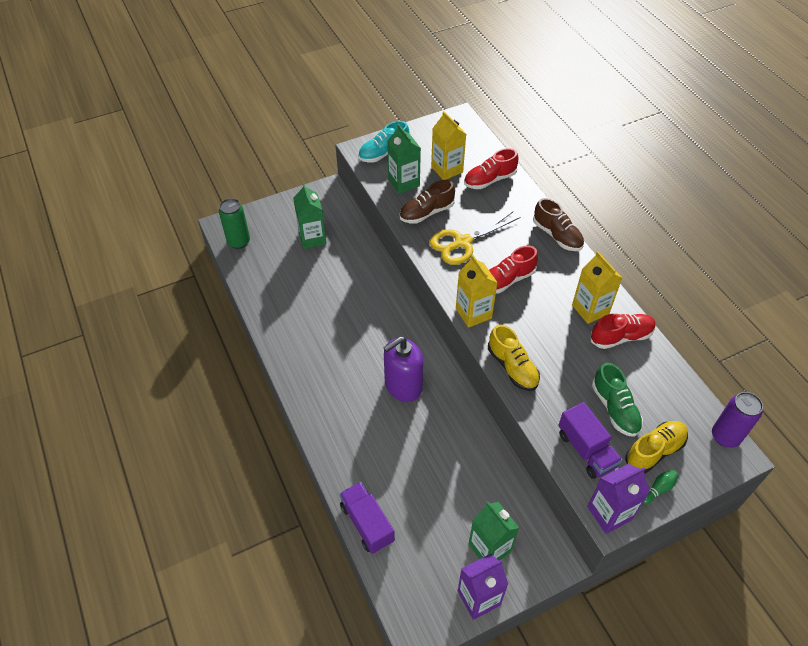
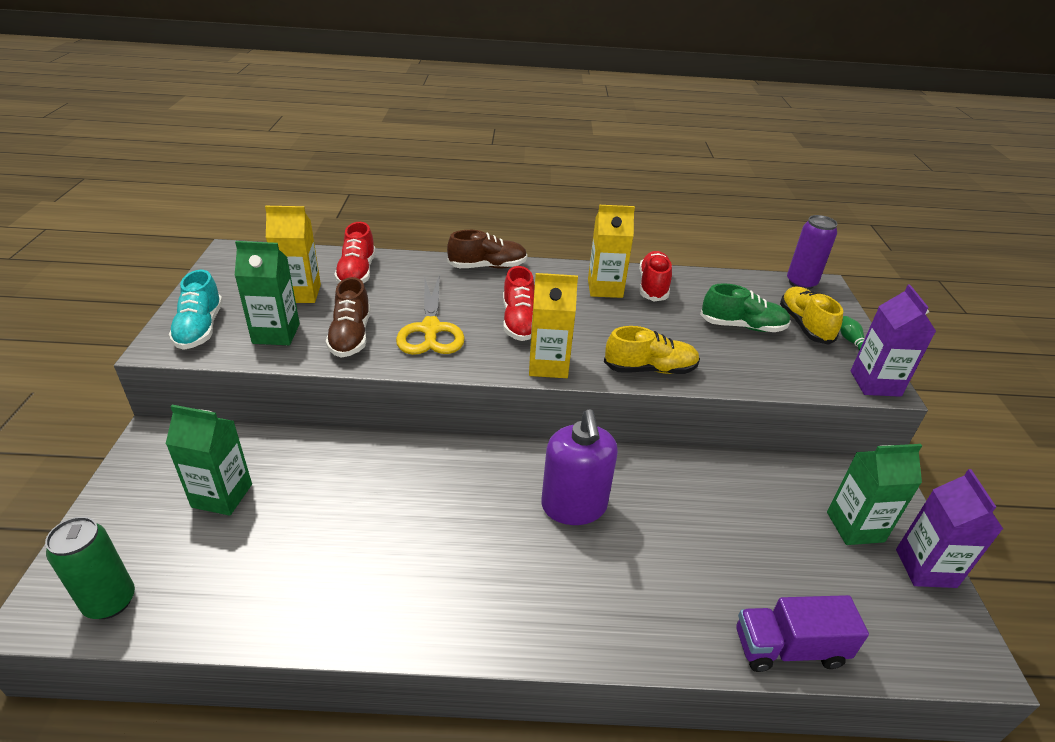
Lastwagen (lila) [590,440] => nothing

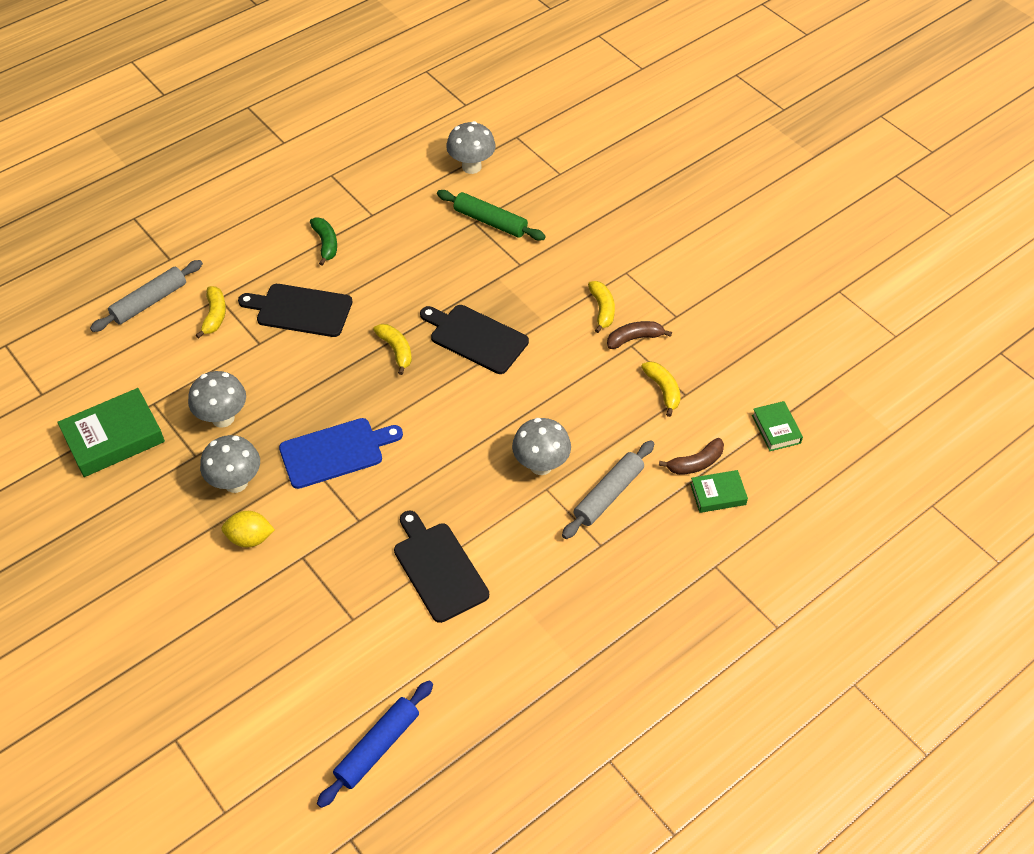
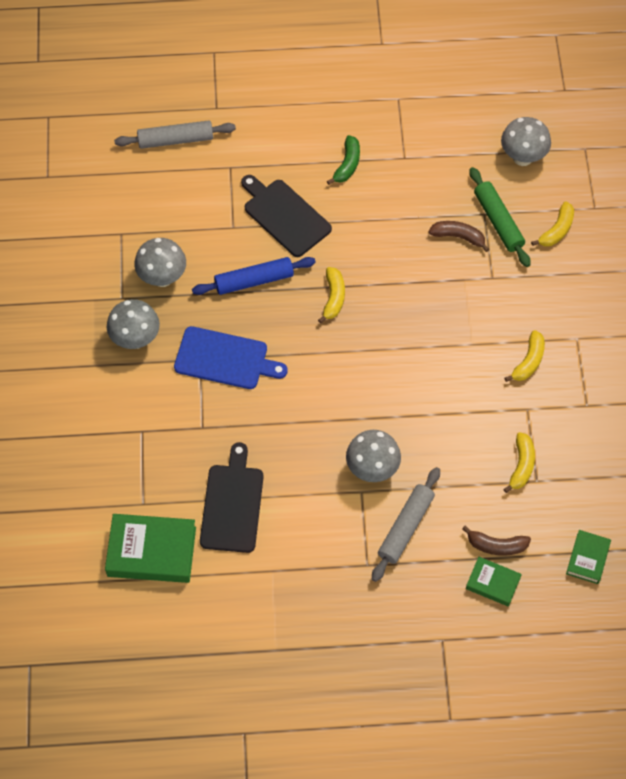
Buch (grün) [111,432] => Buch (grün) [150,548], relocated
Banane (gelb) [211,312] => Banane (gelb) [552,224], relocated
Zitrone (gelb) [248,529] => nothing
Nudelholz (blau) [375,744] => Nudelholz (blau) [254,276], relocated
Schneidebrett (schwarz) [474,339] => nothing
Nudelholz (grau) [608,489] => Nudelholz (grau) [406,524], 45 degrees counterclockwise
Banane (braun) [639,335] => Banane (braun) [459,236], relocated

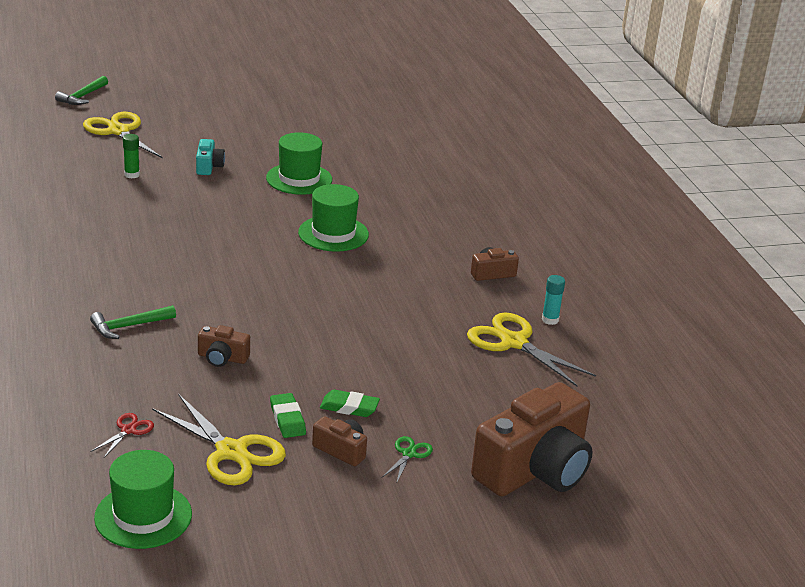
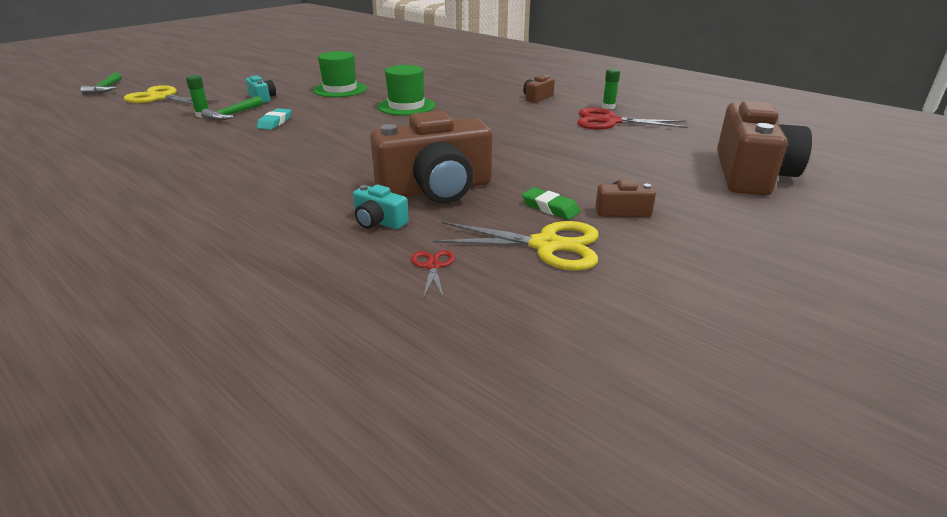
Hammer (grün) [133,322] => Hammer (grün) [232,108], relocated
Hut (grün) [143,499] => nothing
Kamera (braun) [224,346] => Kamera (braun) [431,157], x2.29
Radiergummi (grün) [350,403] => nothing
Schere (grün) [407,460] => nothing
Schere (gelb) [531,349] => Schere (rot) [632,119]
Klebestift (türkis) [553,300] => Klebestift (grün) [611,88]
nothing => Radiergummi (türkis) [274,119]
nothing => Kamera (türkis) [381,207]

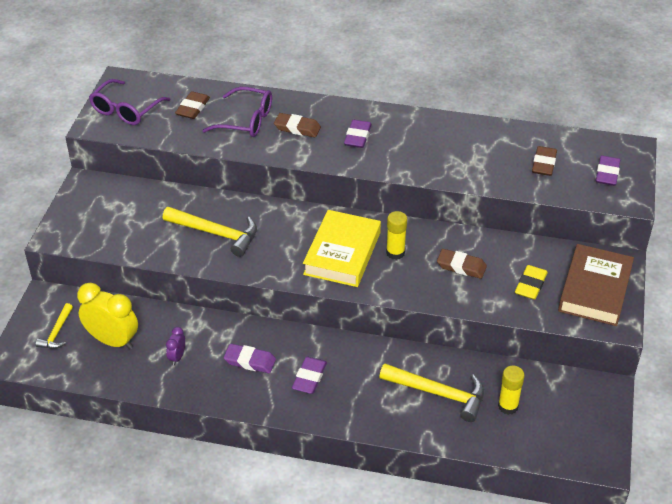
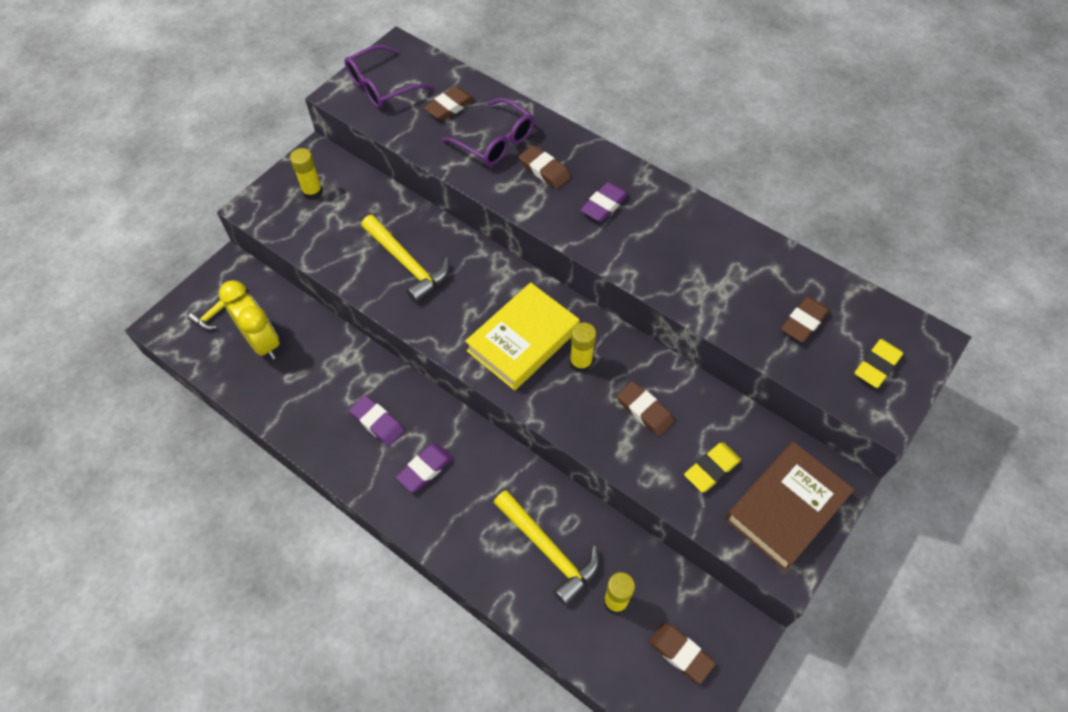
Wecker (lila) [175,346] => nothing
Radiergummi (lila) [608,171] => Radiergummi (gelb) [879,363]
nothing => Klebestift (gelb) [306,174]
nothing => Radiergummi (braun) [682,653]

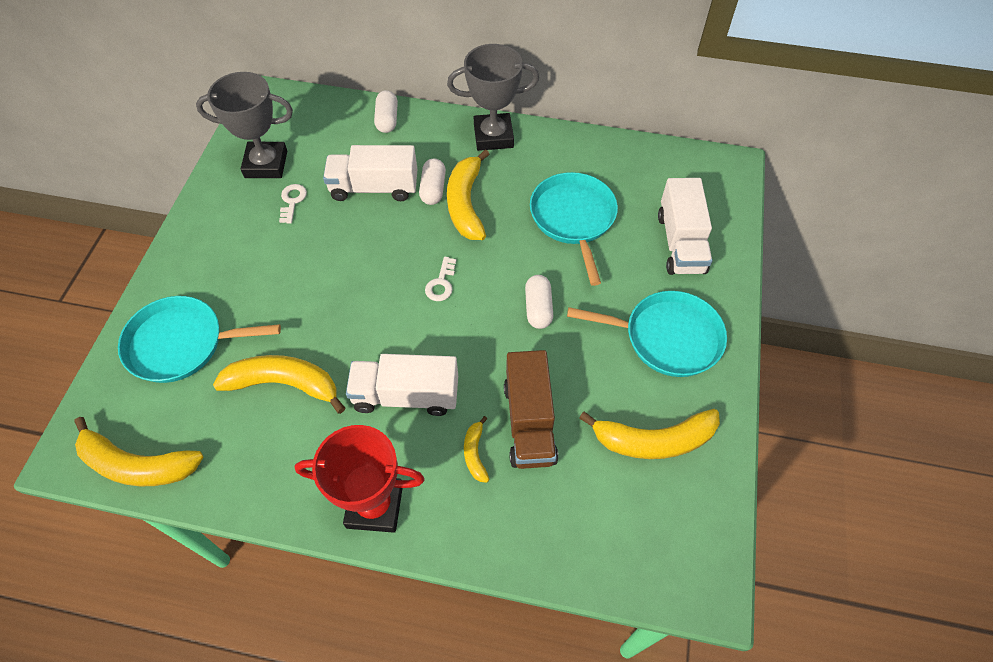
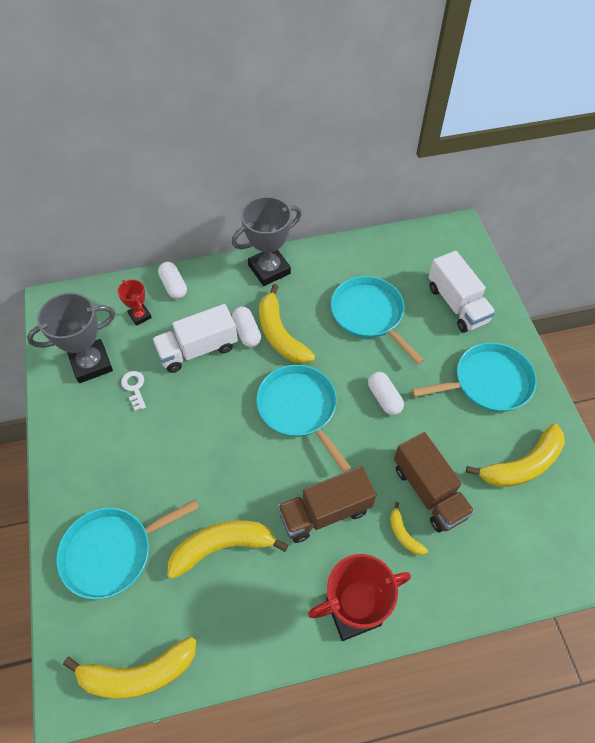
Lastwagen (weiß) [402,385] => Lastwagen (braun) [327,504]
Schlüssel (weiß) [440,279] => Pfanne (türkis) [303,419]
nothing => Pokal (rot) [134,302]

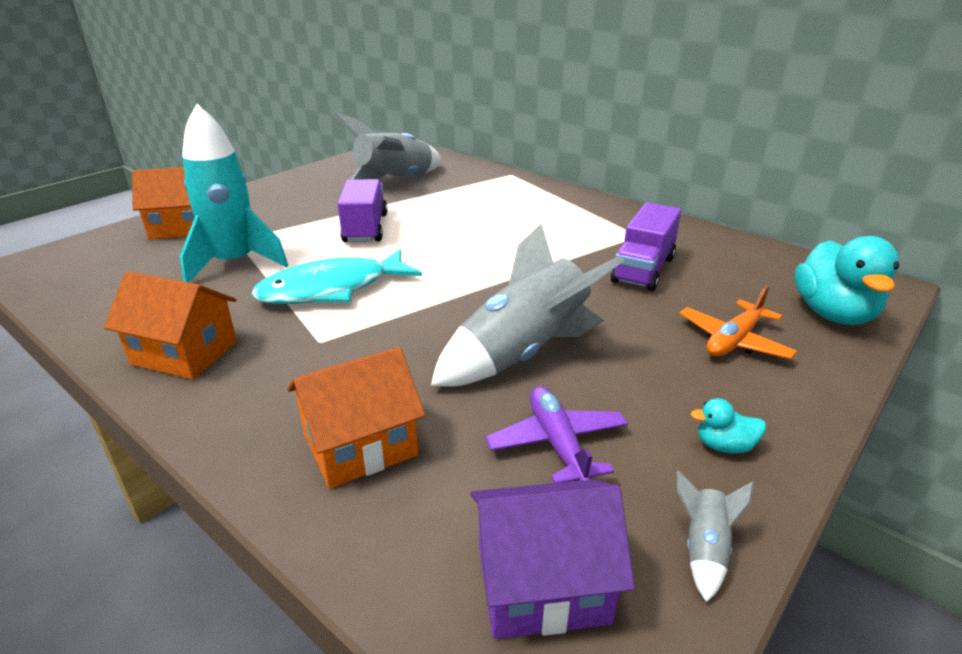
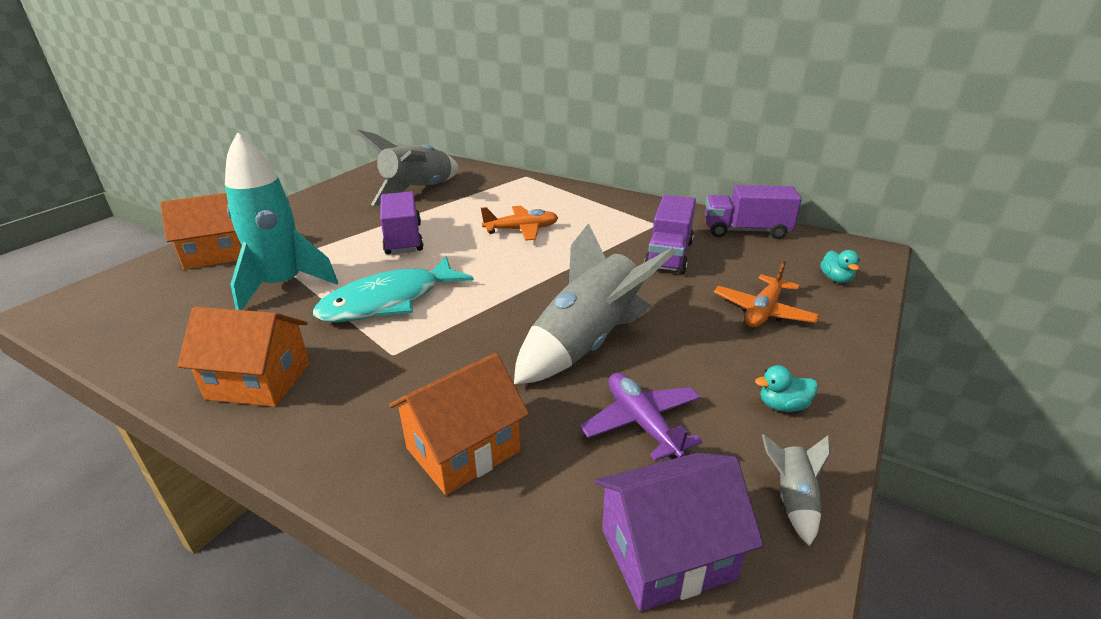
Ente (türkis) [847,280] => Ente (türkis) [840,266], x0.45
nothing => Flugzeug (orange) [519,223]
nothing => Lastwagen (lila) [753,212]

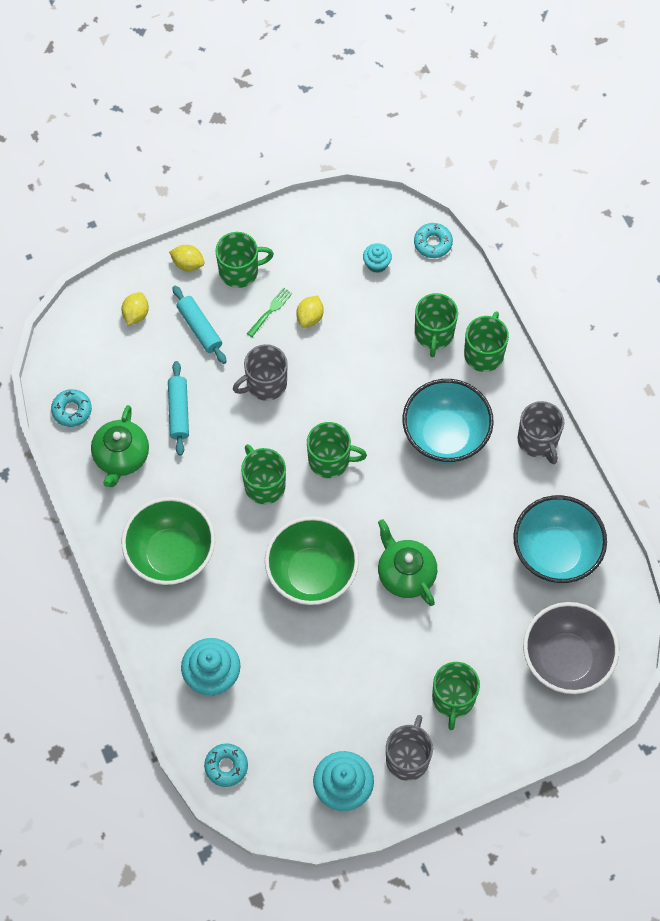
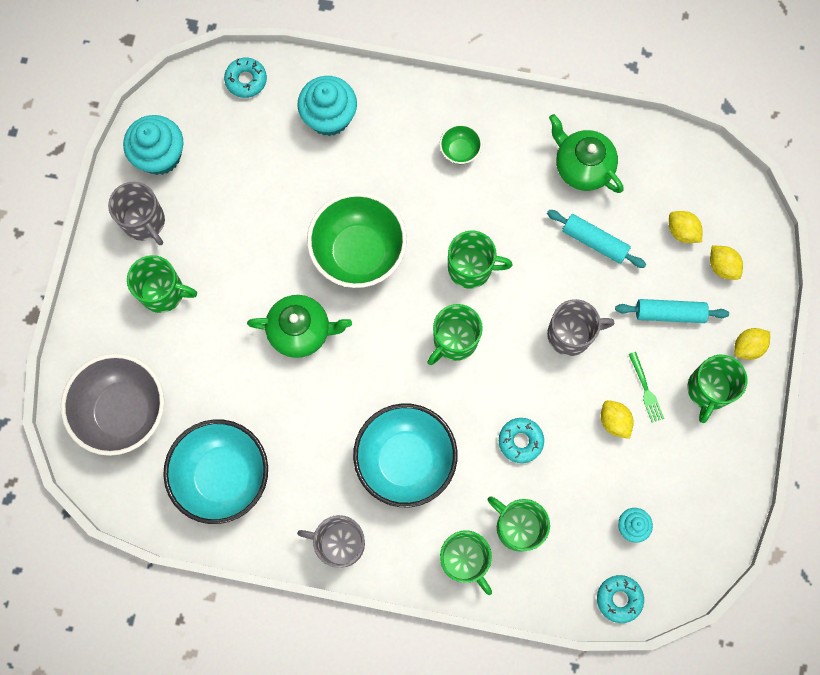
Donut (türkis) [71,408] => Donut (türkis) [521,440], relocated
Schüssel (grün) [168,541] => Schüssel (grün) [461,144], x0.44
Tasse (grau) [260,372] => Tasse (grau) [580,327], 75 degrees clockwise
Tasse (grün) [456,696] => Tasse (grün) [162,284], 150 degrees clockwise
nothing => Zitrone (gelb) [685,227]

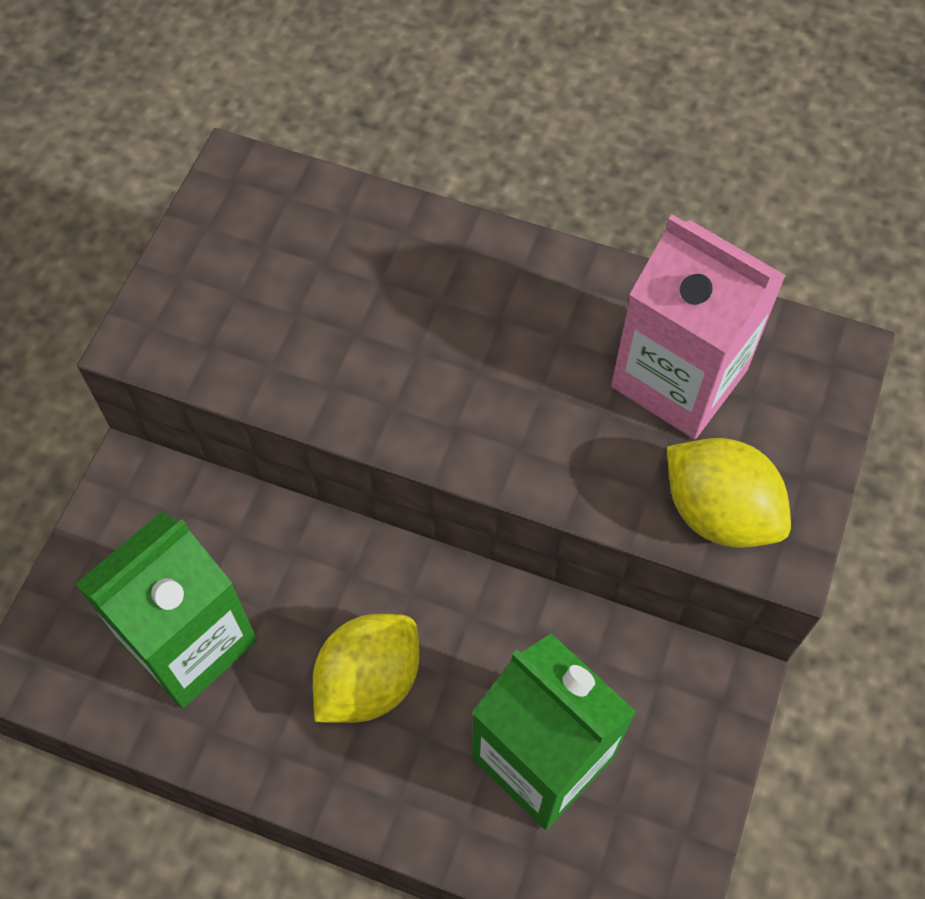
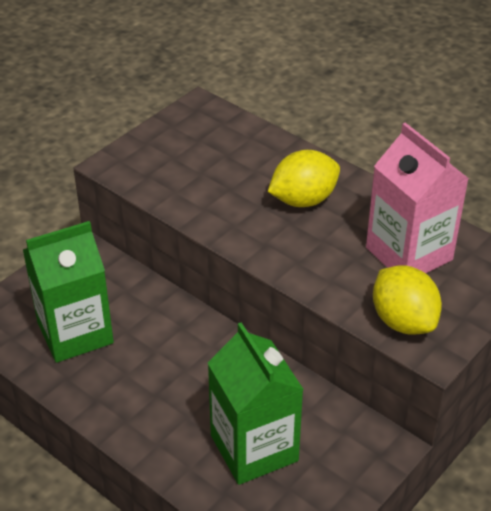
Zitrone (gelb) [366,668] => Zitrone (gelb) [304,178], relocated

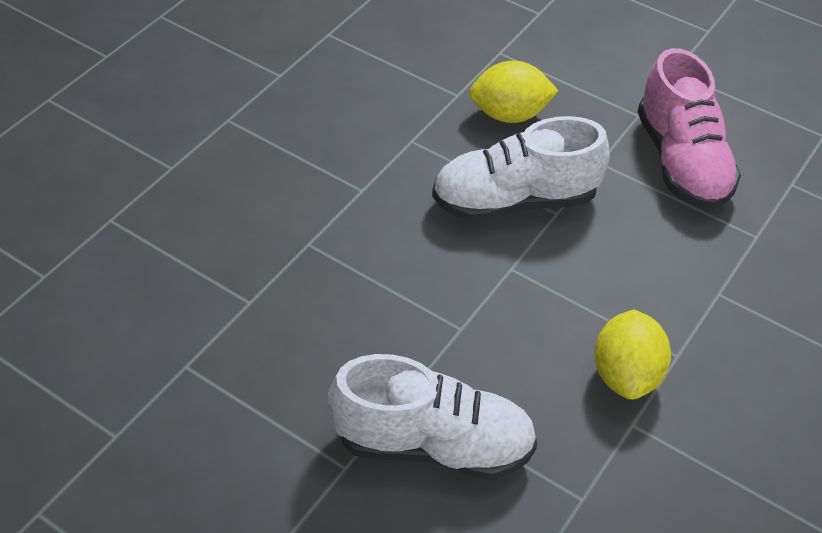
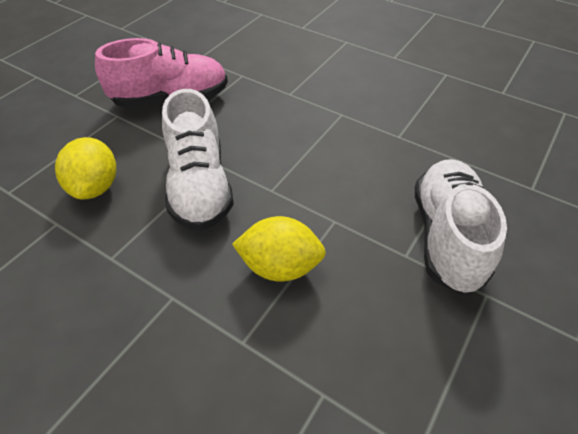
Zitrone (gelb) [632,355] => Zitrone (gelb) [279,249], relocated

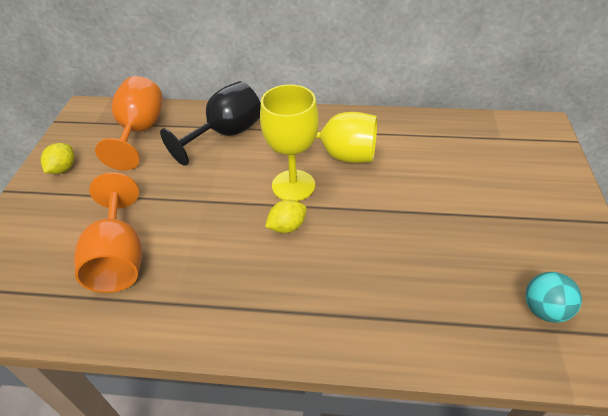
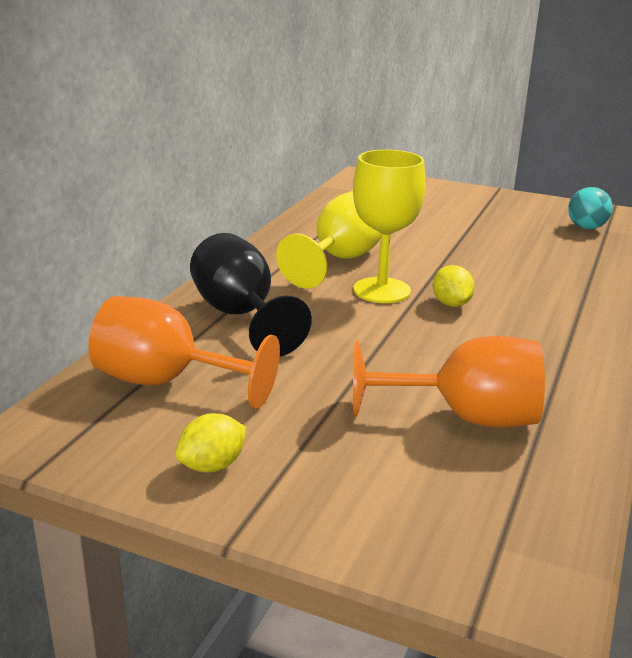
Zitrone (gelb) [58,158] => Zitrone (gelb) [210,443], 75 degrees counterclockwise

